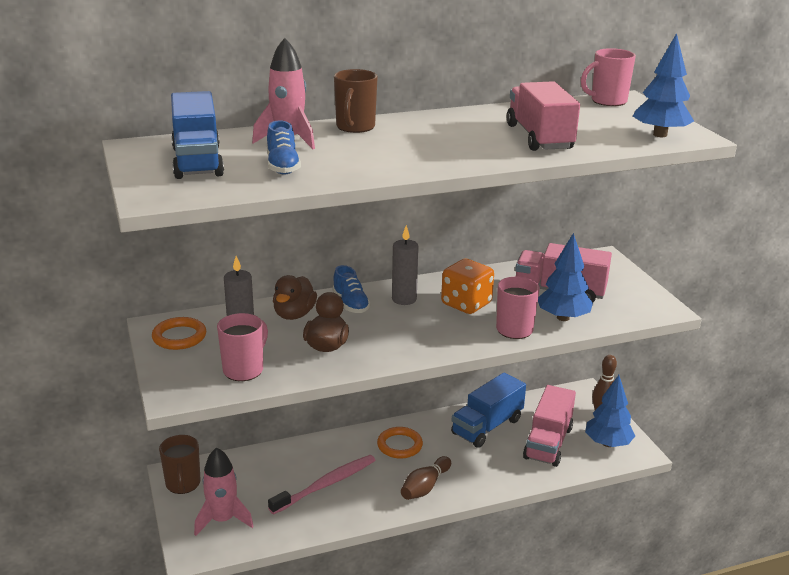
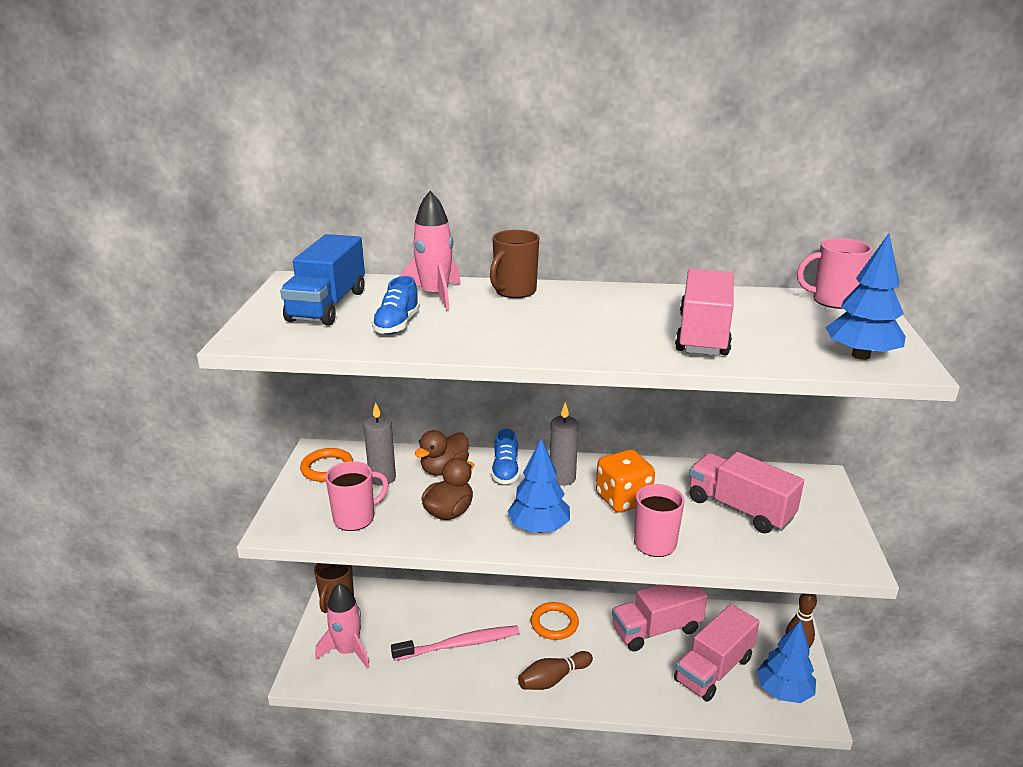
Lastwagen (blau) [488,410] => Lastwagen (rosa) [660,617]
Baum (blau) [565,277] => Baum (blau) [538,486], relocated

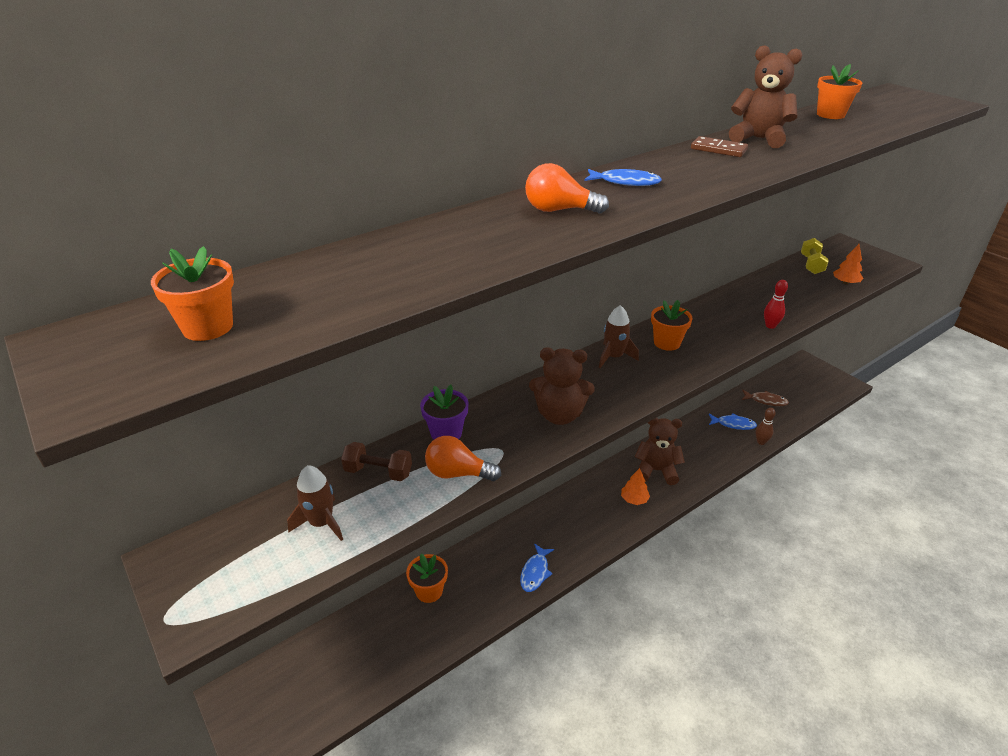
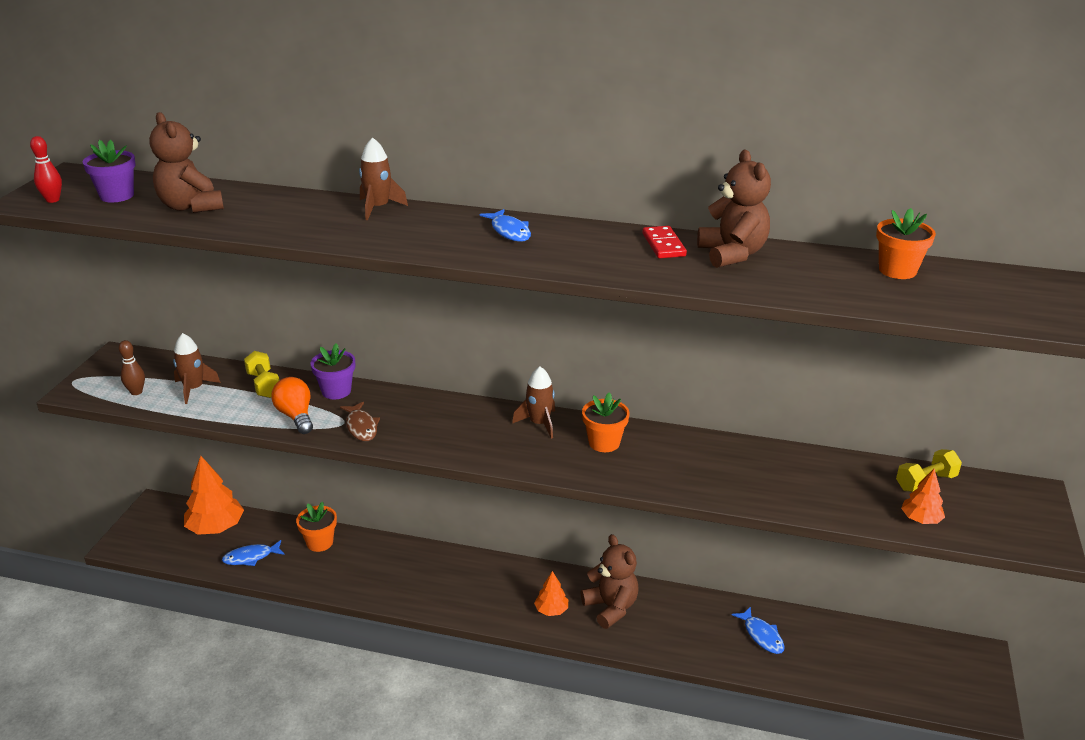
Blumentopf (orange) [192,293] => Blumentopf (lila) [109,171]
Hantel (braun) [376,461] => Hantel (gelb) [262,374]
Fisch (blau) [537,568] => Fisch (blau) [253,553], relocated
Glühbirne (orange) [567,188] => nothing
Teddybär (braun) [562,386] => Teddybär (braun) [186,162], relocated
Dominostein (braun) [719,146] => Dominostein (rot) [664,242]
Fisch (braun) [765,398] => Fisch (braun) [360,421], relocated
Bowlingkegel (braun) [766,426] => Bowlingkegel (braun) [132,367], relocated
Bowlingkegel (rot) [776,304] => Bowlingkegel (rot) [46,169], relocated
nothing => Baum (orange) [214,495]
nothing => Rakete (braun) [383,178]

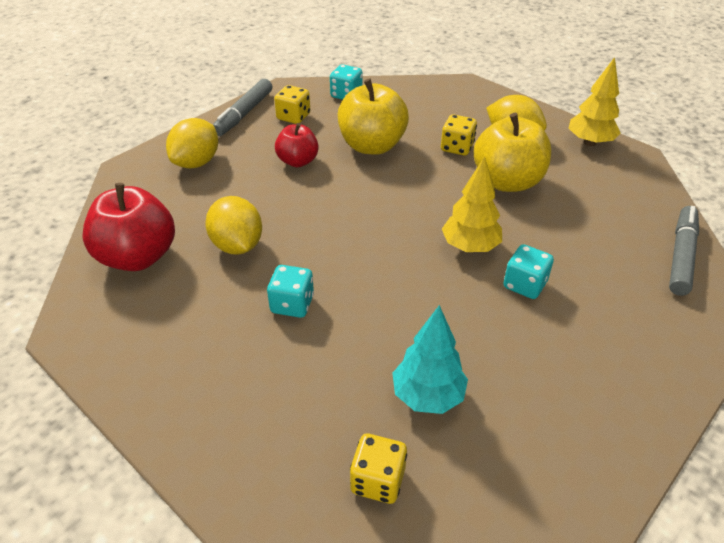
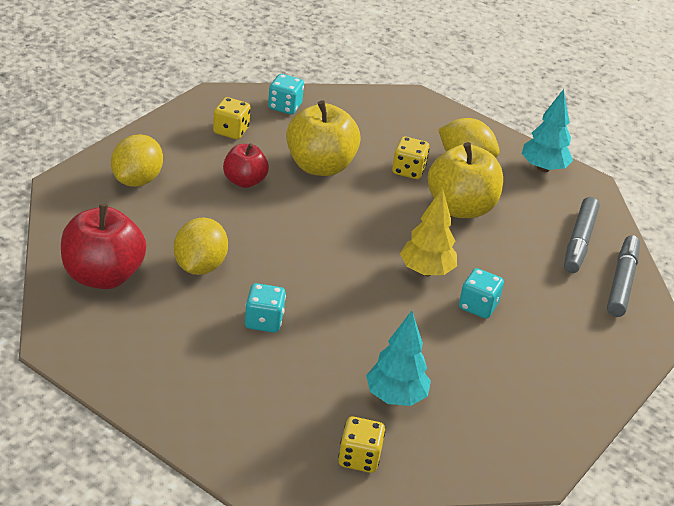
Zitrone (gelb) [233,225] => Zitrone (gelb) [201,246], 45 degrees clockwise
Filzstift (grau) [242,107] => Filzstift (grau) [582,235], relocated
Baum (gelb) [595,101] => Baum (türkis) [547,130]

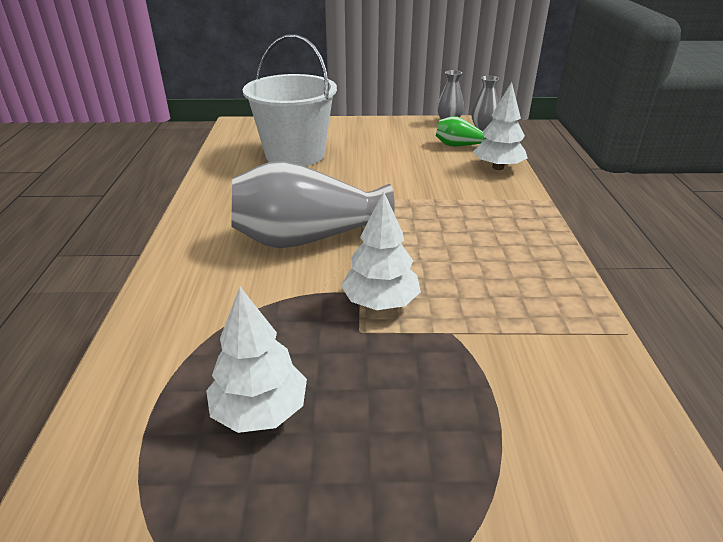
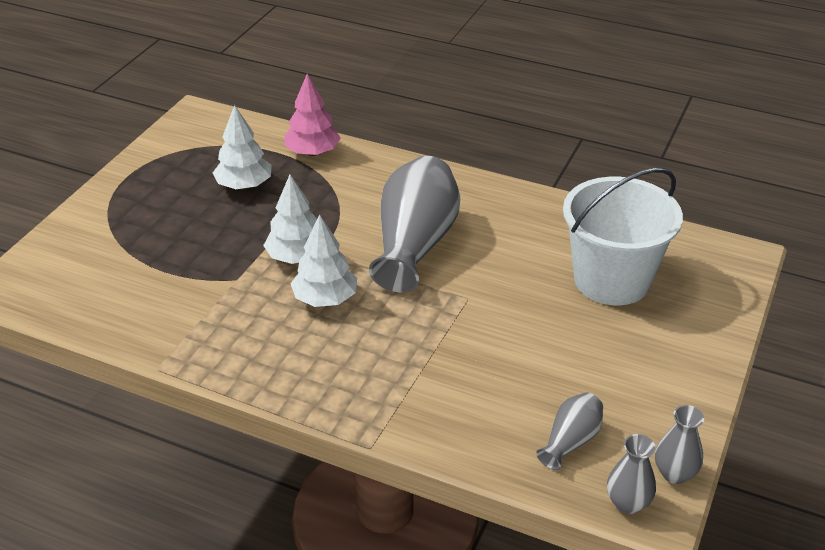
Vase (grün) [461,131] => Vase (grau) [569,431]
Baum (weiß) [500,126] => Baum (weiß) [323,260], relocated
nothing => Baum (rosa) [312,115]

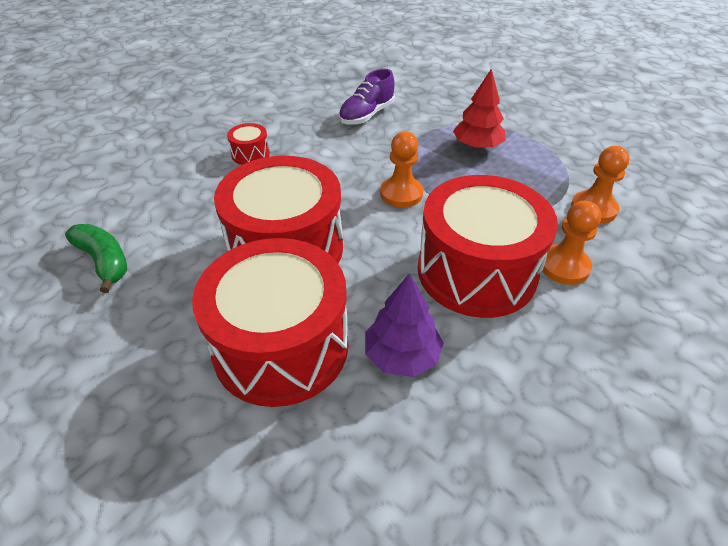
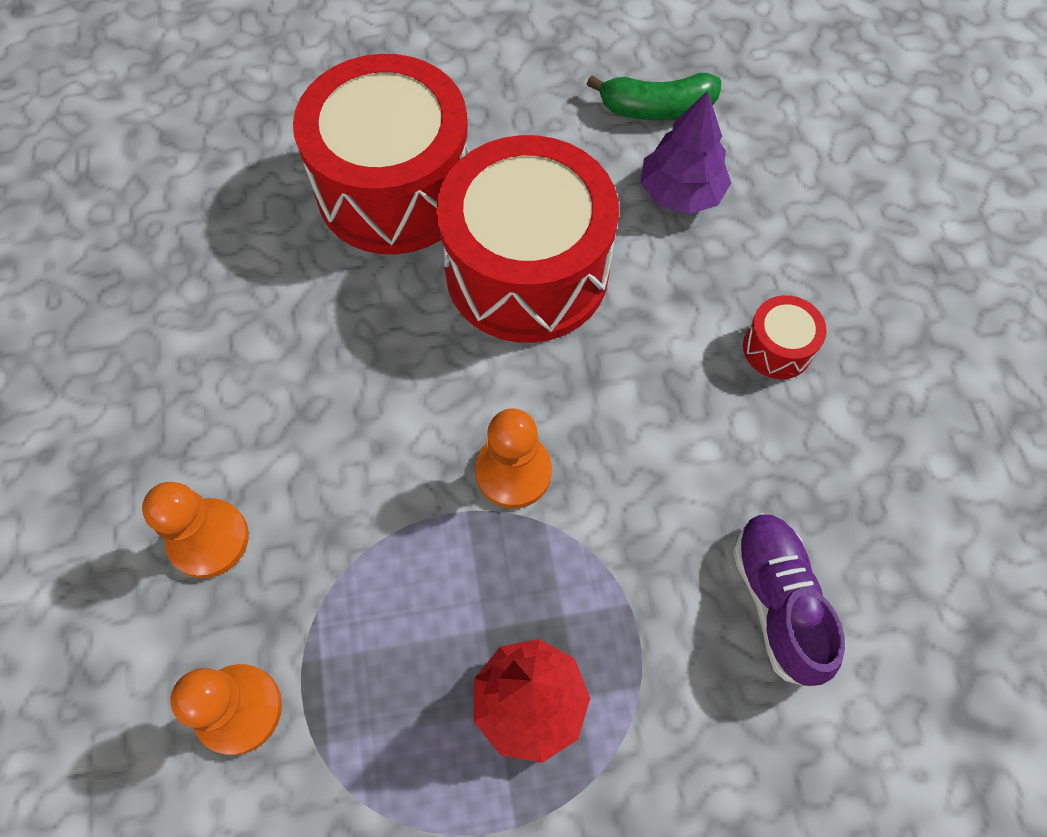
Baum (lila) [404,325] => Baum (lila) [685,152], relocated
Trommel (rot) [488,246] => nothing

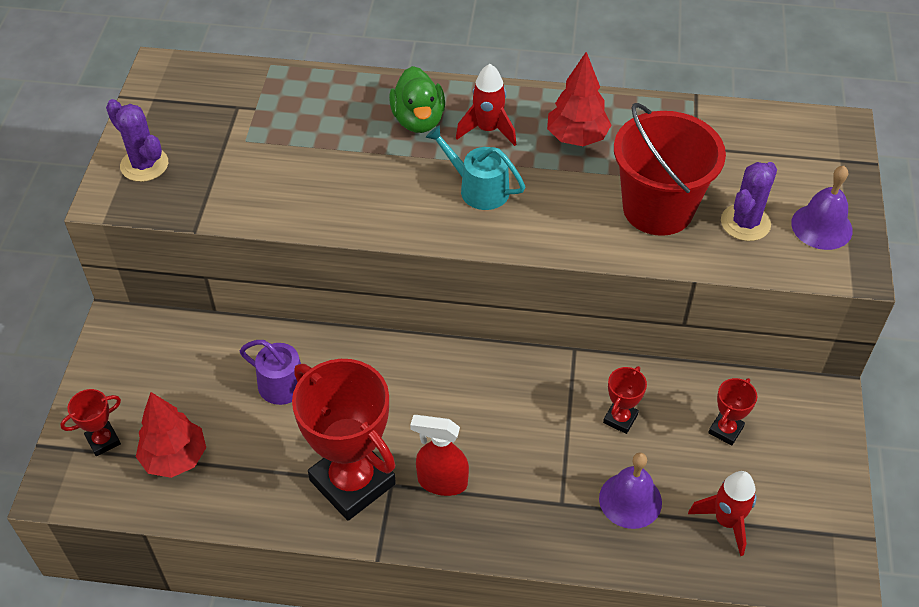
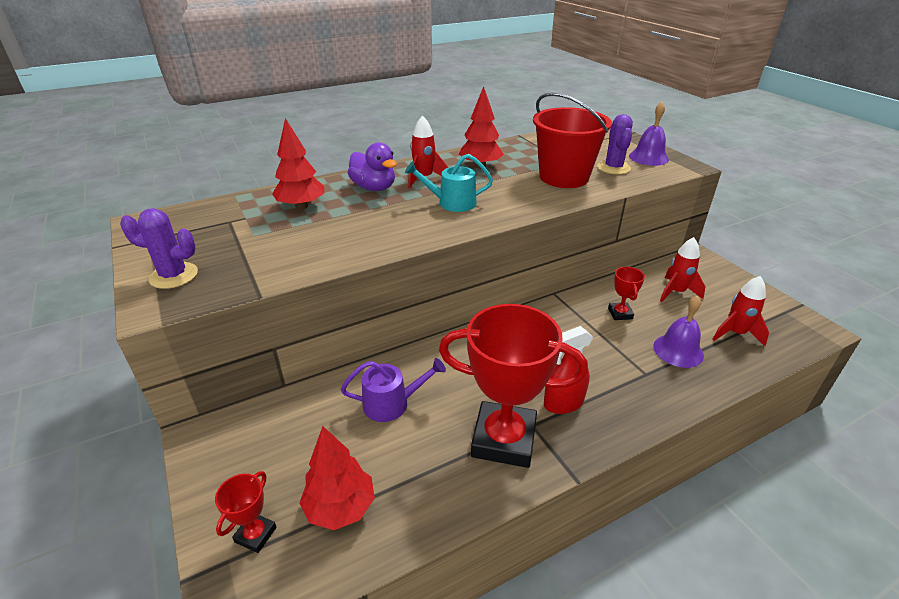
Ente (grün) [417,99] => Ente (lila) [372,166]
Pokal (rot) [732,412] => Rakete (rot) [683,269]
nothing => Baum (rot) [298,164]

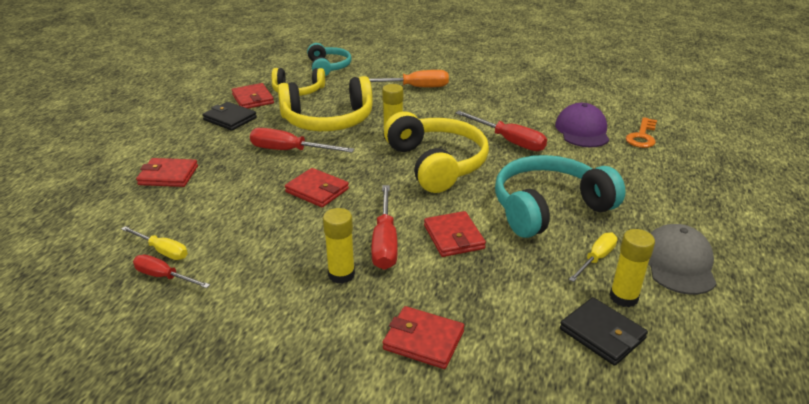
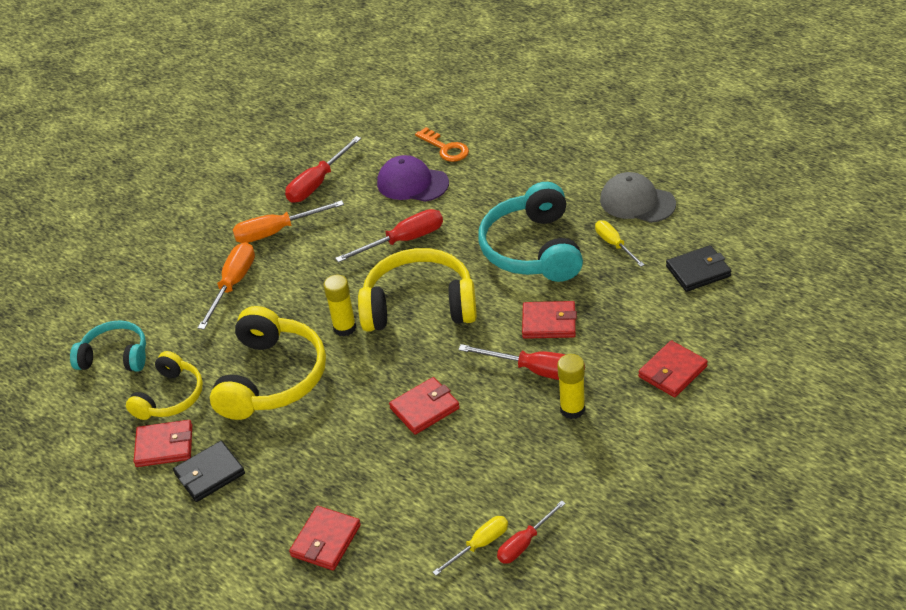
Schraubenzieher (rot) [302,140] => Schraubenzieher (rot) [323,169], relocated
Klebestift (gelb) [632,268] => nothing
nothing => Schraubenzieher (orange) [288,221]

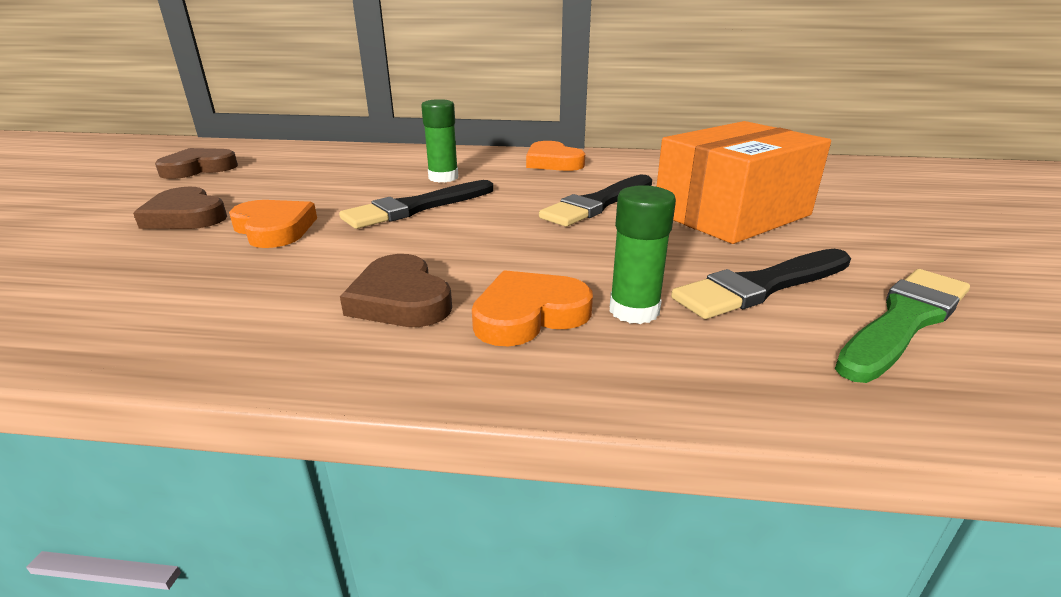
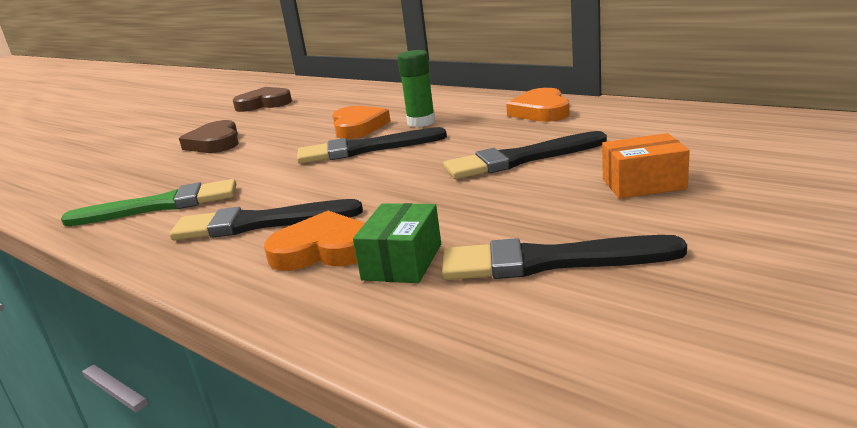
Herz (orange) [273,224] => Herz (orange) [361,122], relocated
Herz (braun) [396,290] => Pinsel (schwarz) [266,219]
Klebestift (grün) [643,254] => Schachtel (grün) [397,243]
Schachtel (orange) [743,182] => Schachtel (orange) [646,166], x0.47
Pinsel (grün) [902,326] => Pinsel (grün) [148,202], relocated

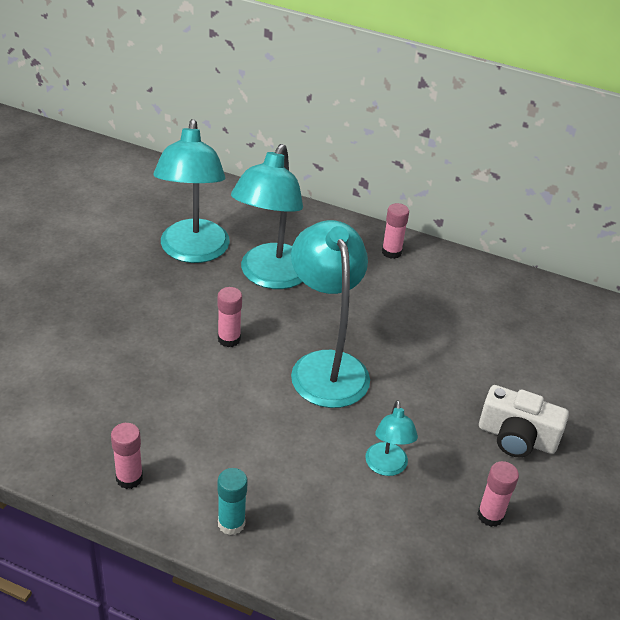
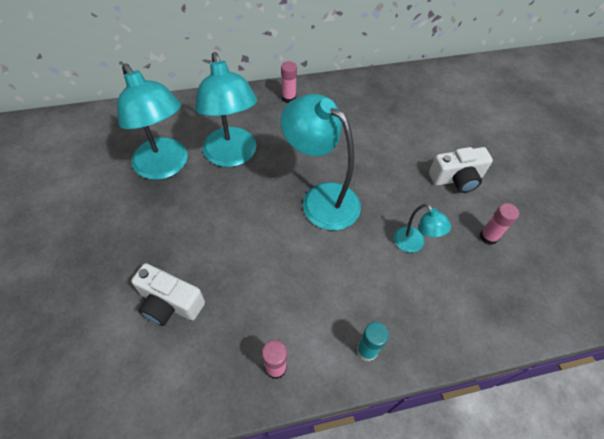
Klebestift (rosa) [230,317] => nothing
nothing => Kamera (weiß) [168,294]

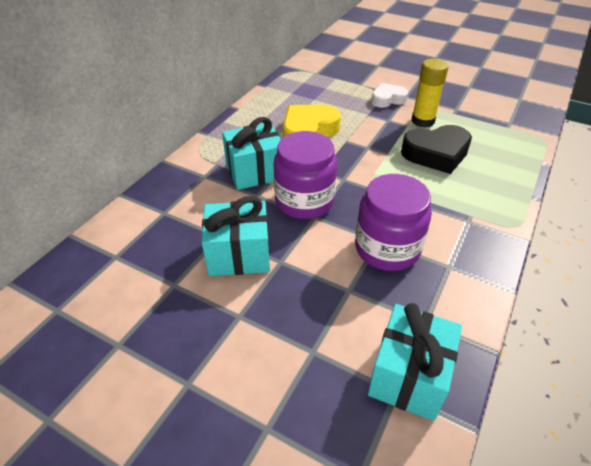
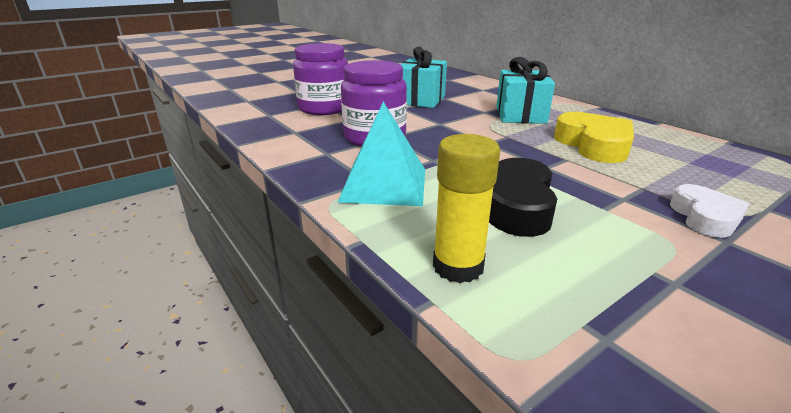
Einmachglas (lila) [305,175] => Einmachglas (lila) [320,79], relocated
Geschenk (türkis) [415,362] => nothing
Klebestift (gelb) [430,93] => Klebestift (gelb) [466,208], relocated
nothing => Pyramide (türkis) [381,153]

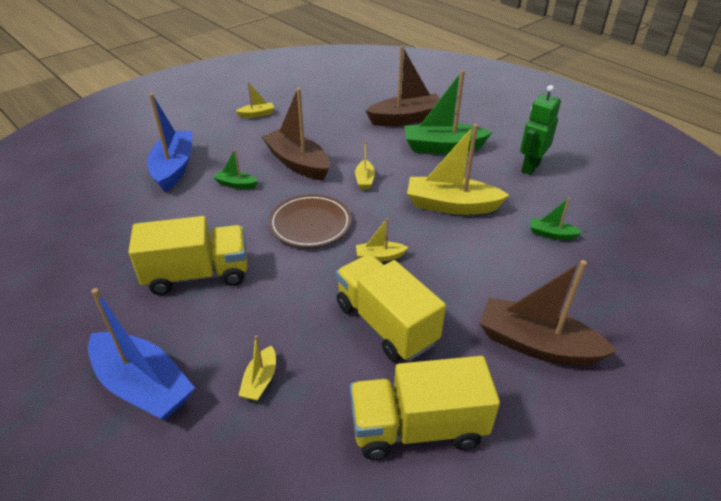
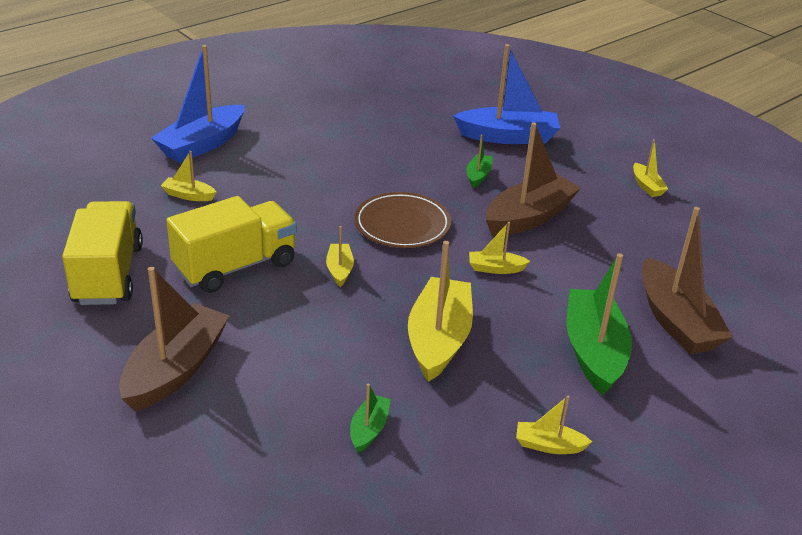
Lastwagen (gelb) [187,255] => nothing
Roboter (grün) [540,130] => Boot (gelb) [554,425]

